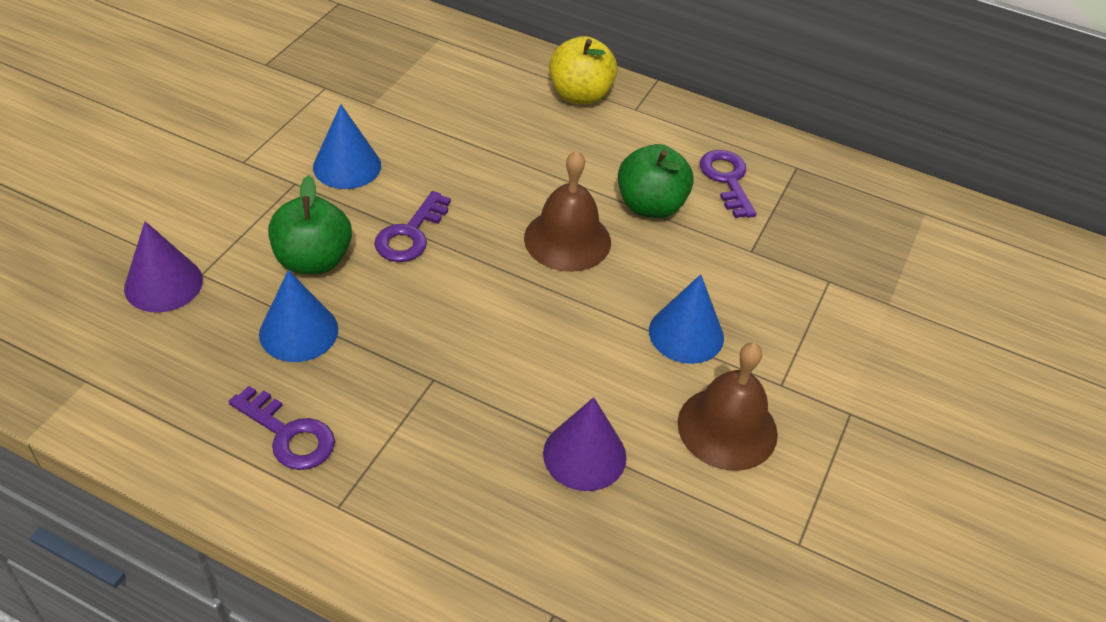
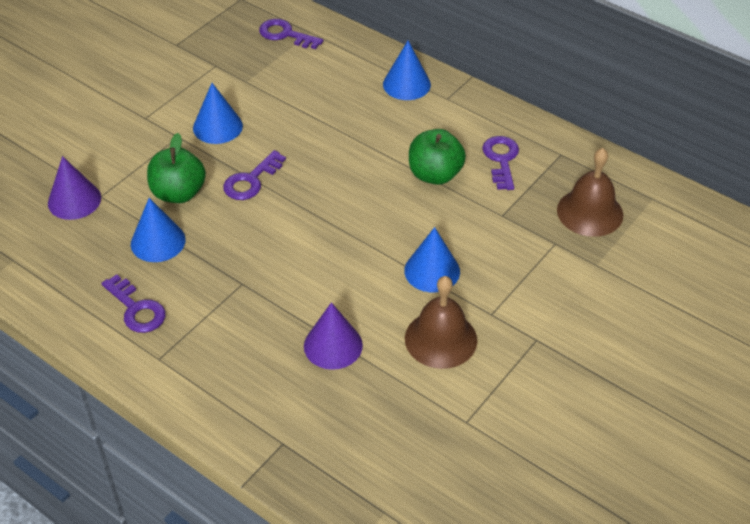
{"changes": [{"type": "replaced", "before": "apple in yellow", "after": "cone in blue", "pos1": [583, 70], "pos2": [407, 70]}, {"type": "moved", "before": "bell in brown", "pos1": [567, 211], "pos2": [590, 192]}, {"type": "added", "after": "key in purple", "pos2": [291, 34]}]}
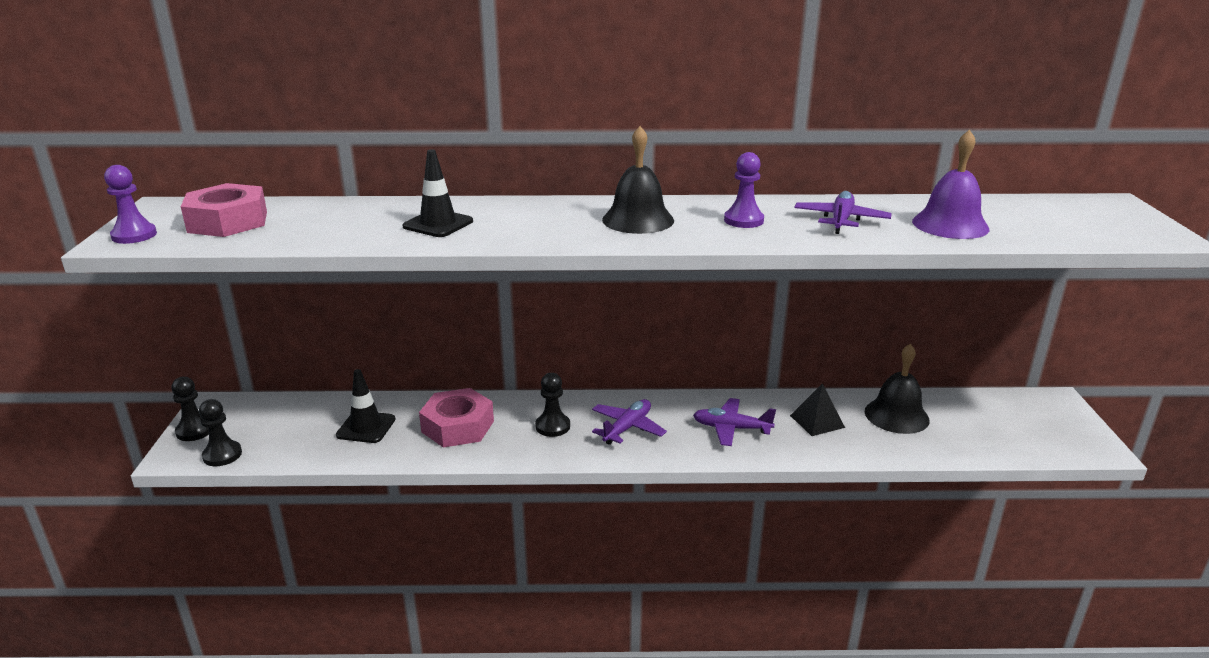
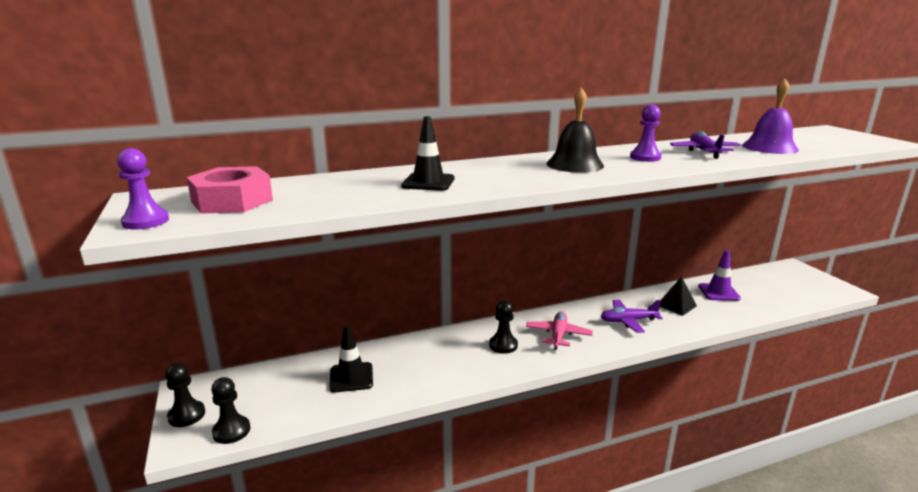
{"changes": [{"type": "replaced", "before": "bell in black", "after": "traffic cone in purple", "pos1": [897, 389], "pos2": [719, 275]}, {"type": "removed", "before": "nut in pink", "pos1": [456, 417]}, {"type": "recoloured", "before": "plane in purple", "after": "plane in pink", "pos1": [629, 422], "pos2": [559, 330]}]}
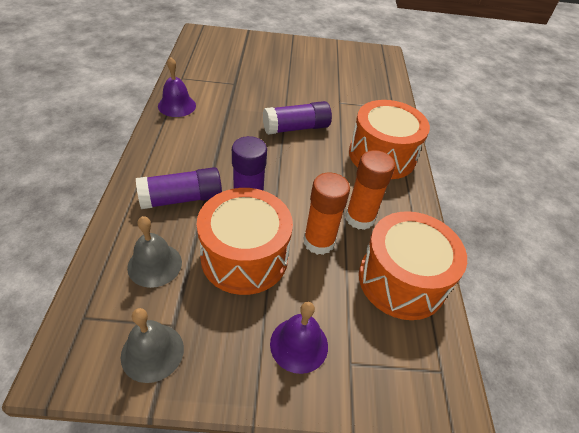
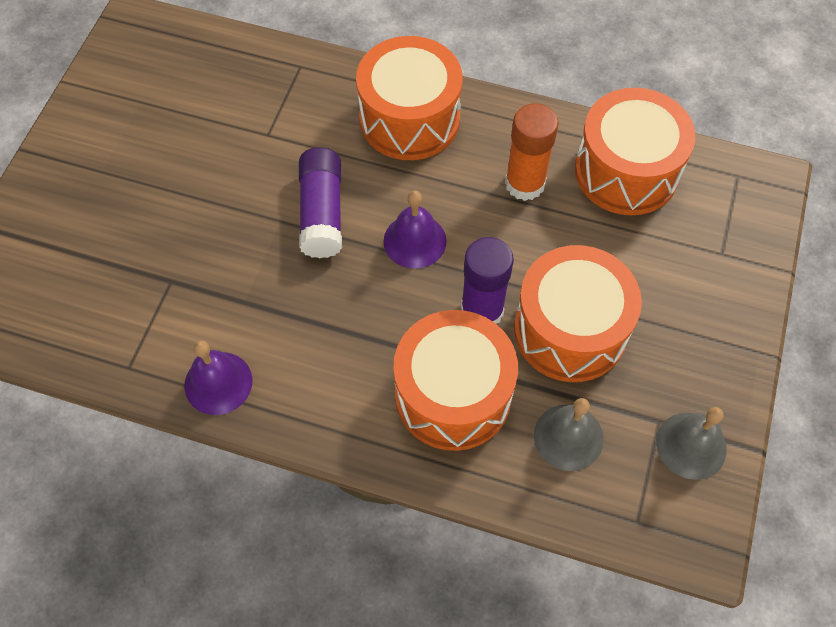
{"changes": [{"type": "replaced", "before": "glue stick in purple", "after": "drum in orange", "pos1": [179, 188], "pos2": [455, 380]}, {"type": "removed", "before": "glue stick in orange", "pos1": [326, 214]}, {"type": "moved", "before": "bell in purple", "pos1": [299, 338], "pos2": [415, 230]}]}
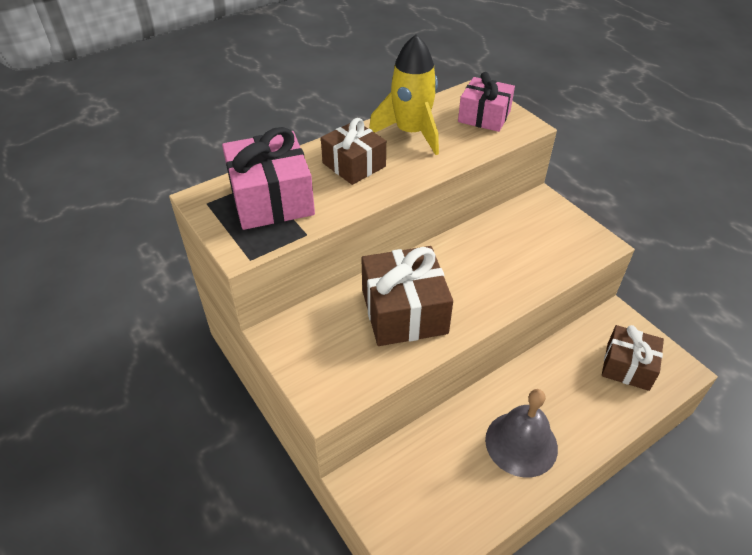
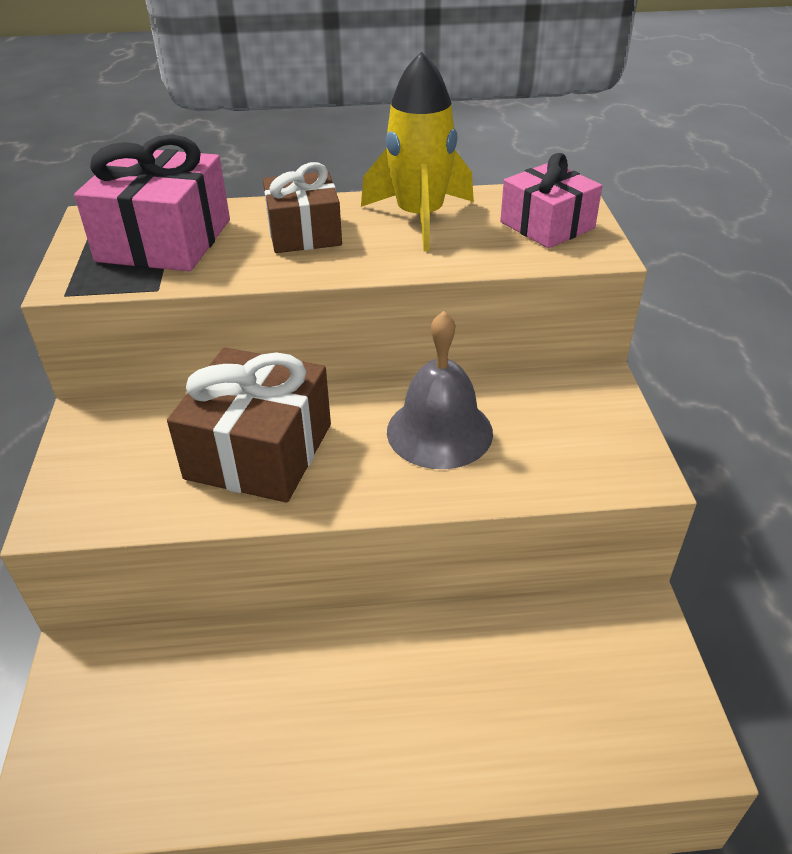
{"changes": [{"type": "removed", "before": "gift in brown", "pos1": [633, 358]}, {"type": "moved", "before": "bell in grey", "pos1": [521, 433], "pos2": [440, 390]}]}
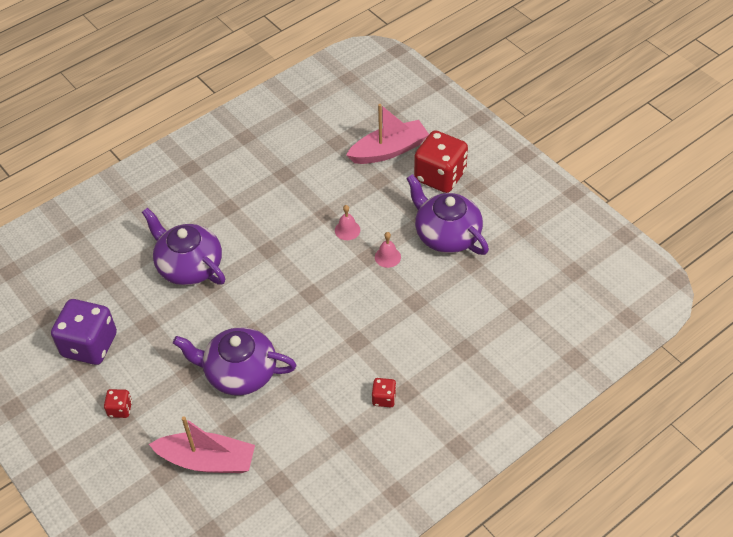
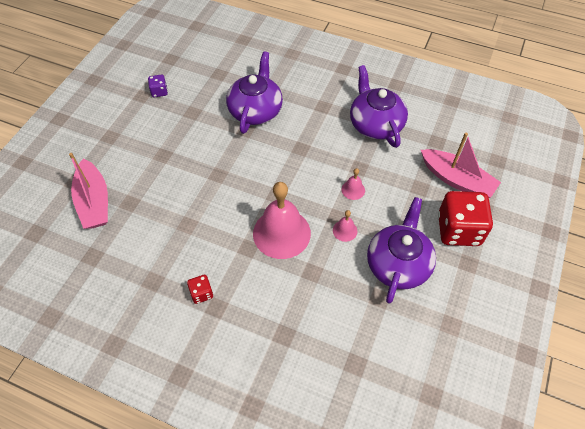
{"changes": [{"type": "resized", "before": "dice in purple", "pos1": [84, 332], "pos2": [158, 85], "scale": 0.46}, {"type": "moved", "before": "teapot in purple", "pos1": [234, 361], "pos2": [379, 106]}, {"type": "removed", "before": "dice in red", "pos1": [118, 403]}, {"type": "added", "after": "bell in pink", "pos2": [282, 220]}]}
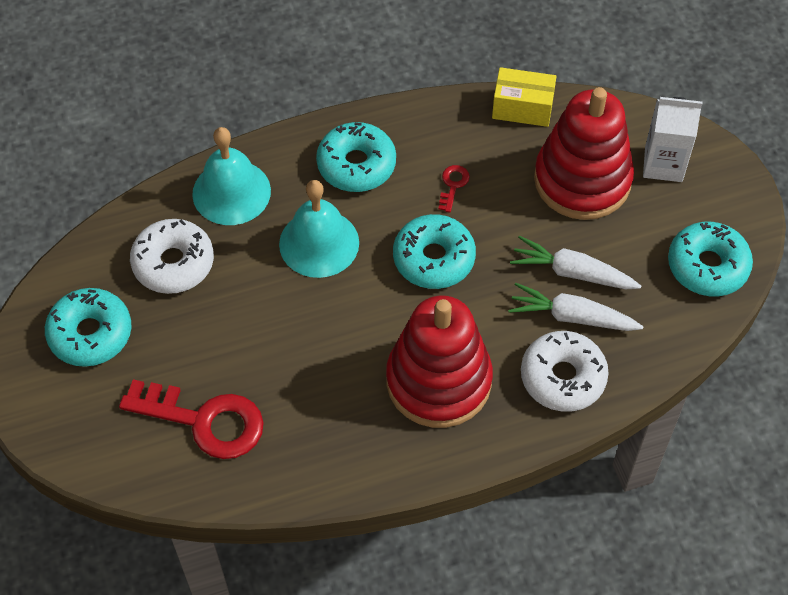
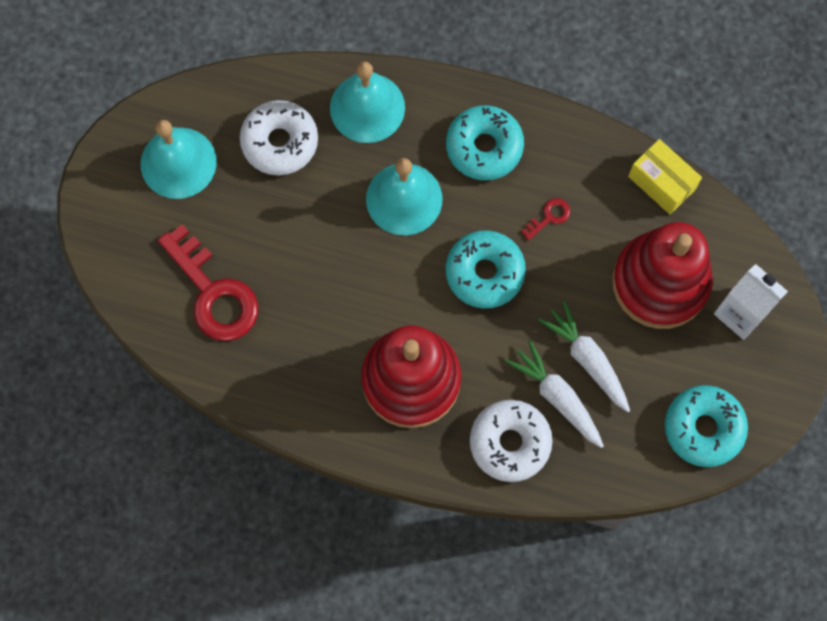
{"changes": [{"type": "replaced", "before": "donut in turquoise", "after": "bell in turquoise", "pos1": [88, 327], "pos2": [179, 159]}]}
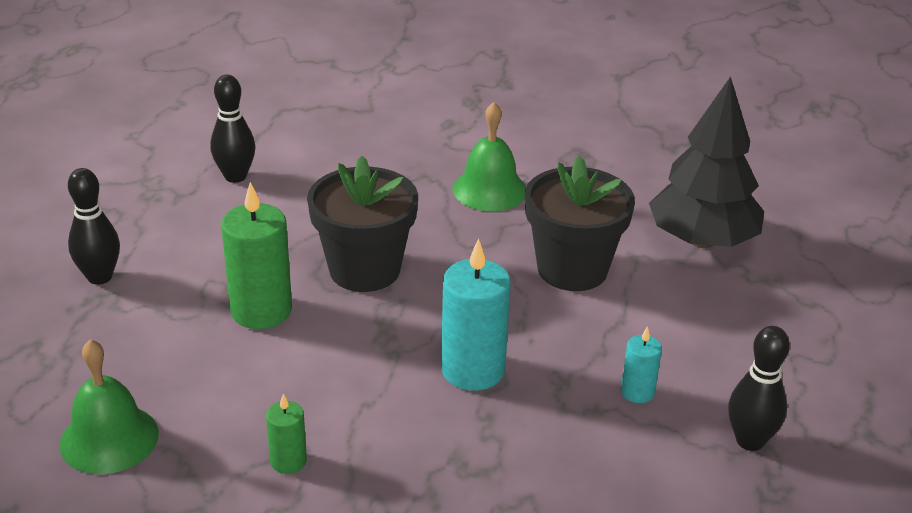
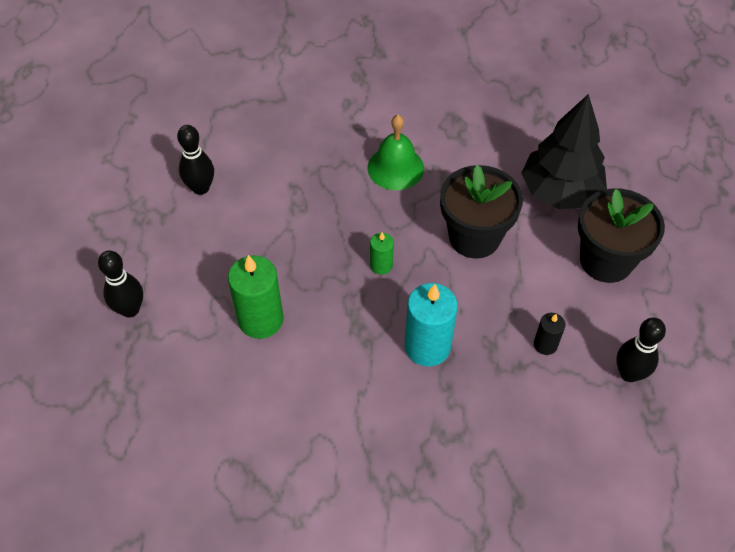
{"changes": [{"type": "moved", "before": "flower pot in black", "pos1": [362, 224], "pos2": [621, 235]}, {"type": "recoloured", "before": "candle in turquoise", "after": "candle in black", "pos1": [641, 364], "pos2": [549, 334]}, {"type": "removed", "before": "bell in green", "pos1": [109, 406]}, {"type": "moved", "before": "candle in green", "pos1": [286, 433], "pos2": [382, 253]}]}
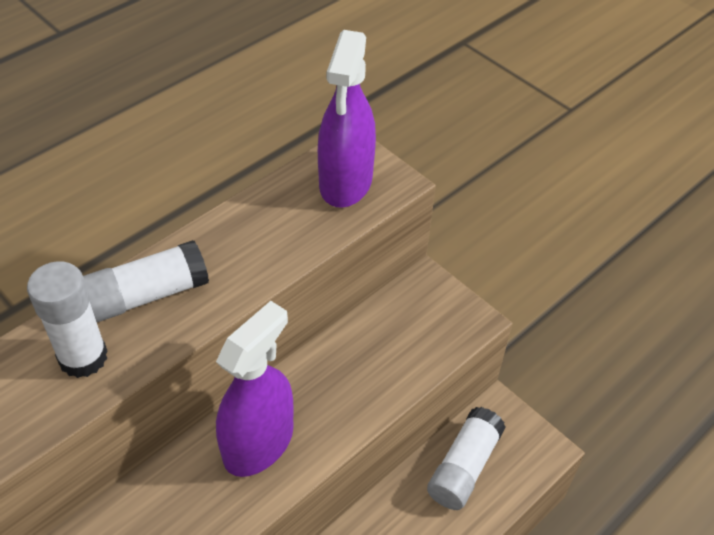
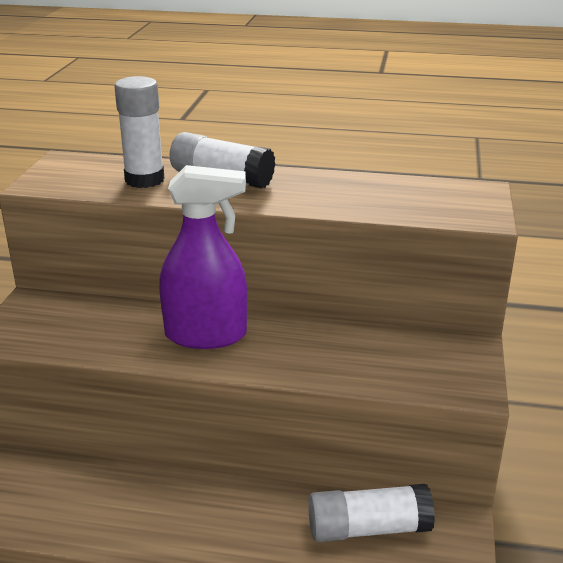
{"changes": [{"type": "removed", "before": "spray bottle in purple", "pos1": [347, 119]}]}
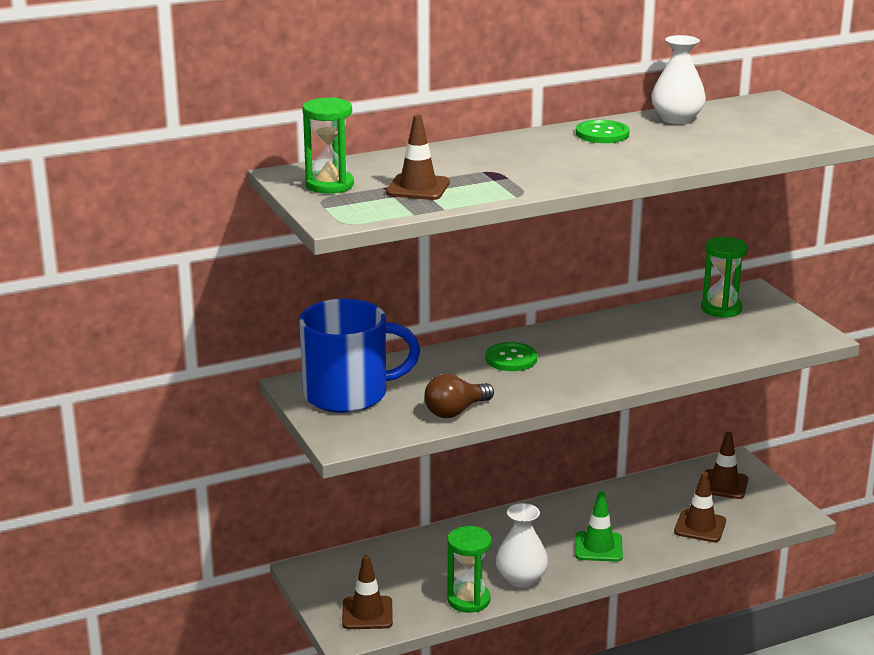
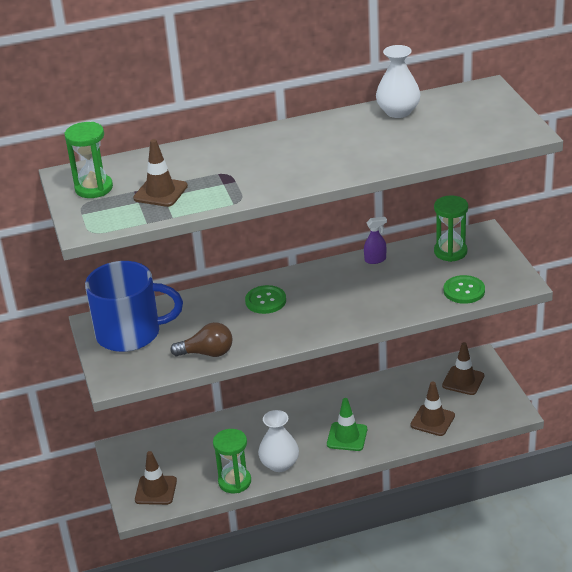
{"changes": [{"type": "moved", "before": "button in green", "pos1": [603, 131], "pos2": [464, 289]}, {"type": "turned", "before": "light bulb in brown", "pos1": [459, 396], "pos2": [201, 339], "turn": -150}, {"type": "added", "after": "spray bottle in purple", "pos2": [375, 240]}]}
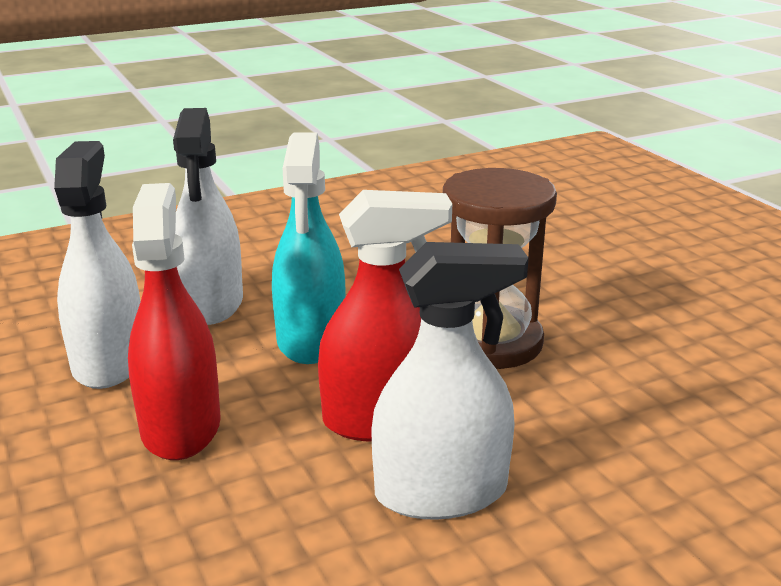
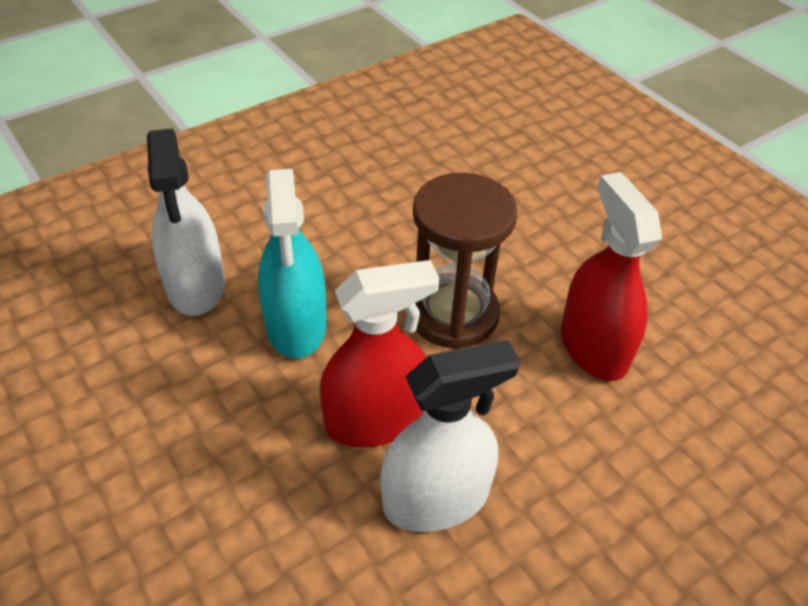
{"changes": [{"type": "removed", "before": "spray bottle in white", "pos1": [97, 265]}, {"type": "moved", "before": "spray bottle in red", "pos1": [174, 321], "pos2": [611, 276]}]}
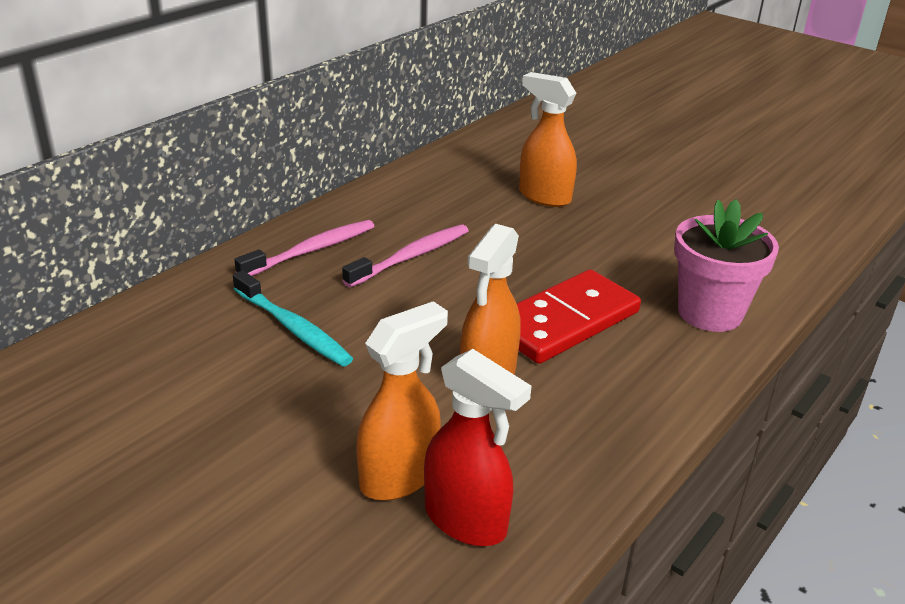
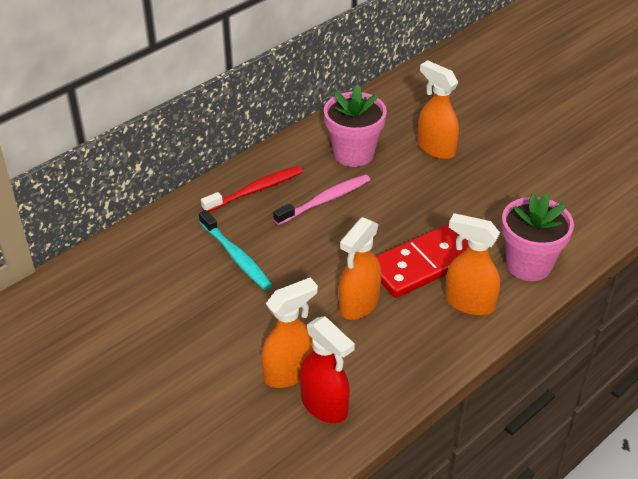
{"changes": [{"type": "recoloured", "before": "toothbrush in pink", "after": "toothbrush in red", "pos1": [305, 248], "pos2": [252, 189]}, {"type": "added", "after": "flower pot in pink", "pos2": [355, 125]}, {"type": "added", "after": "spray bottle in orange", "pos2": [472, 264]}]}
